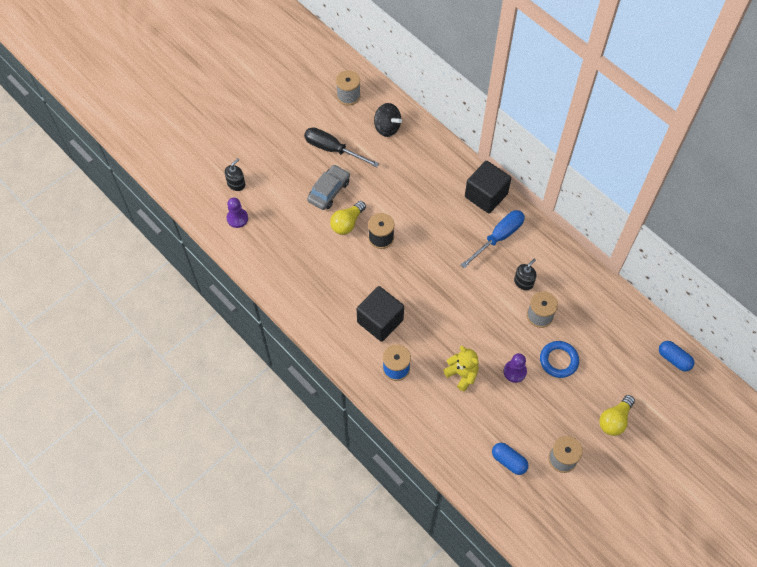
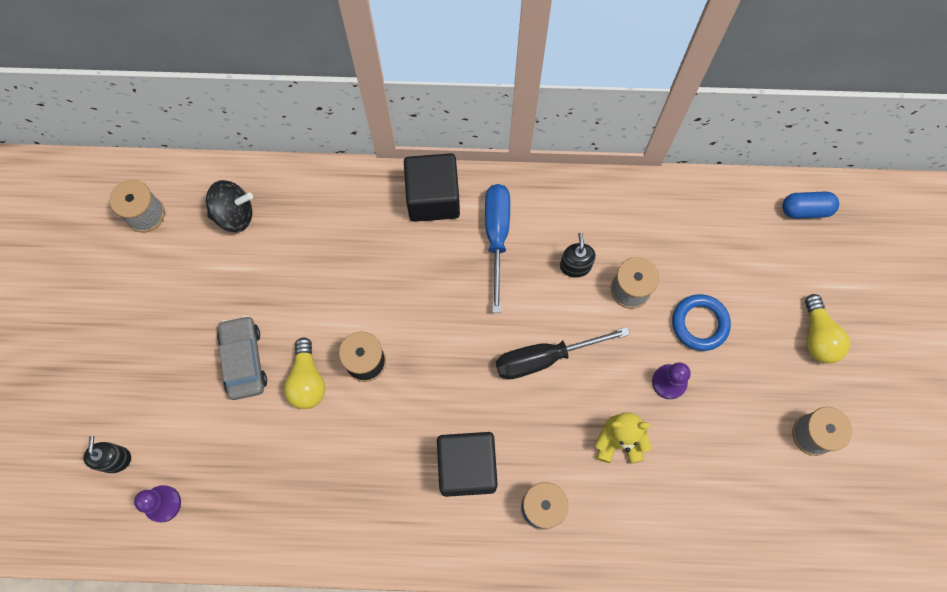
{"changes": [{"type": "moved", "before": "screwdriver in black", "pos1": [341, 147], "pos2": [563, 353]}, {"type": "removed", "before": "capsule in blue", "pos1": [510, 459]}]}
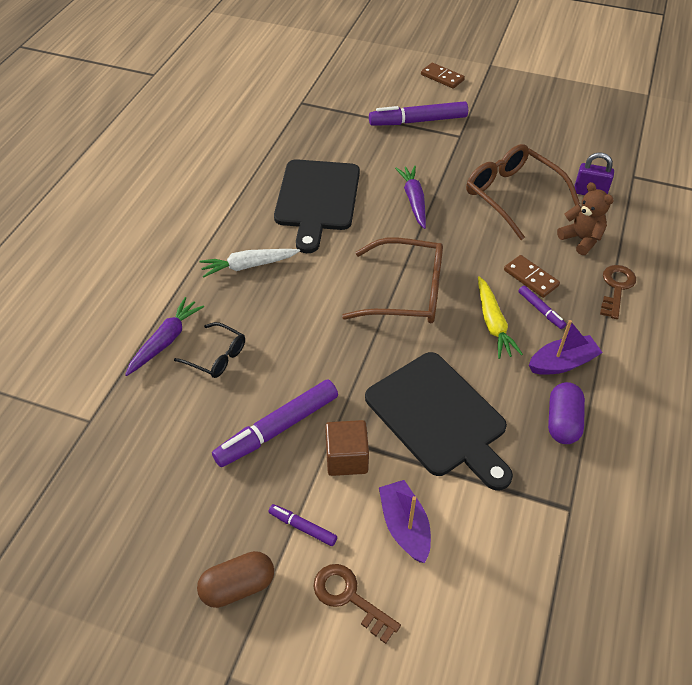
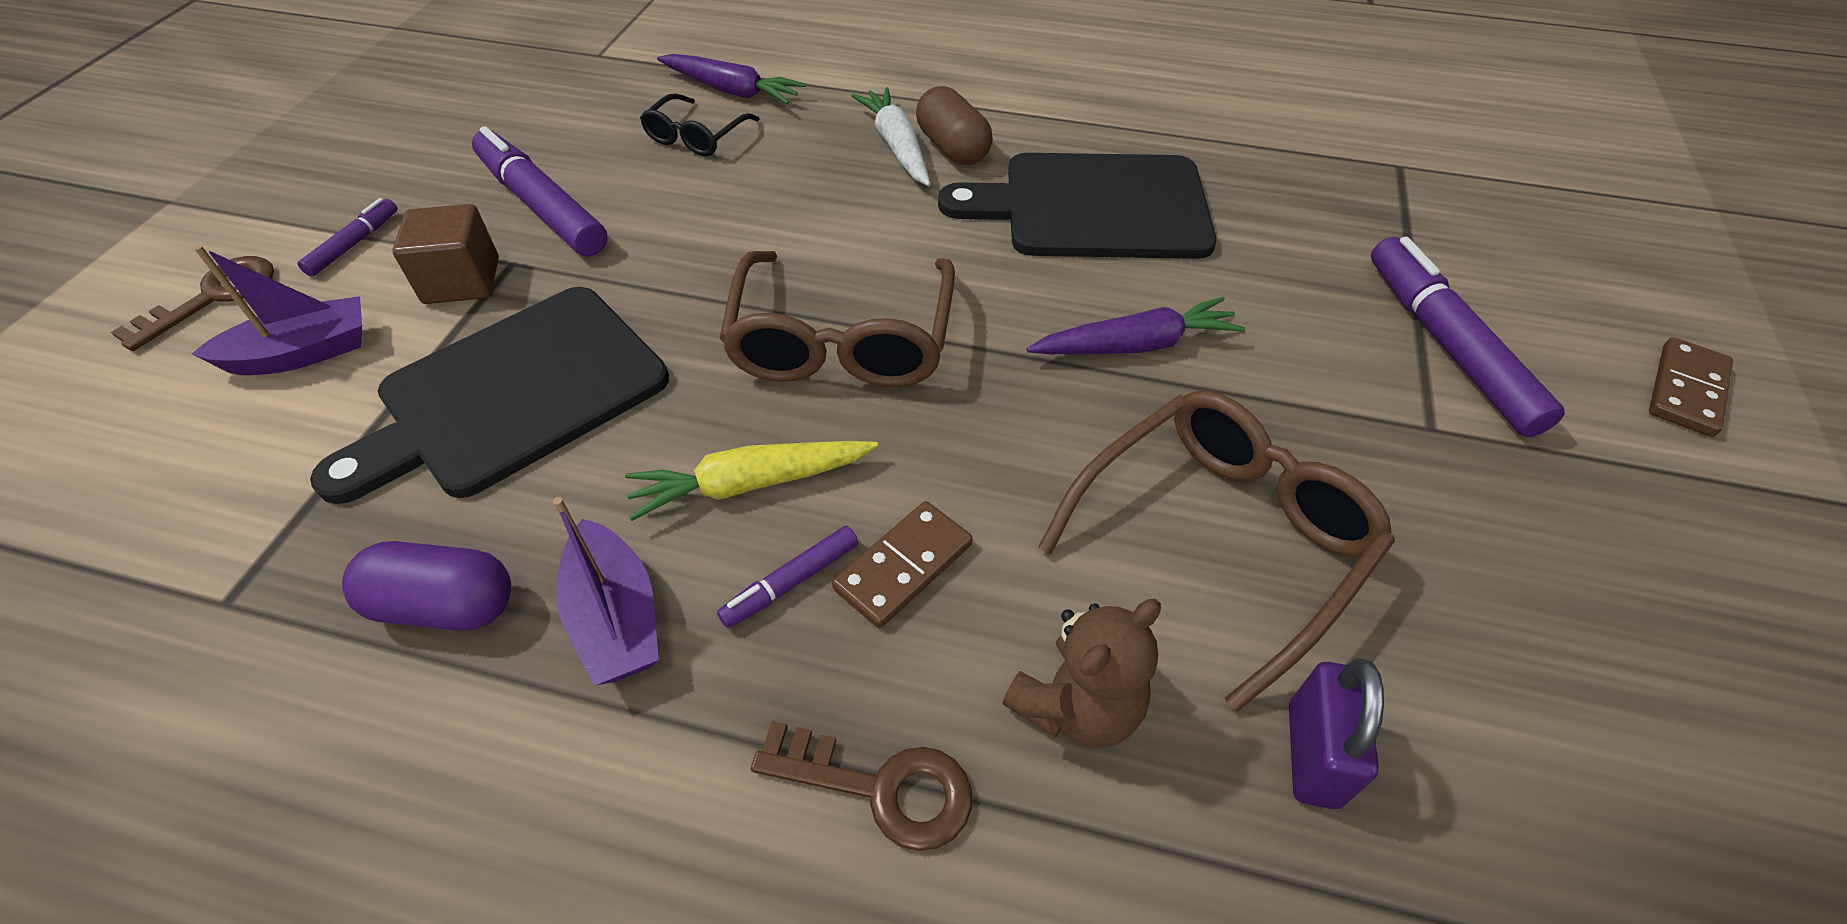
{"changes": [{"type": "moved", "before": "capsule in brown", "pos1": [235, 579], "pos2": [954, 125]}]}
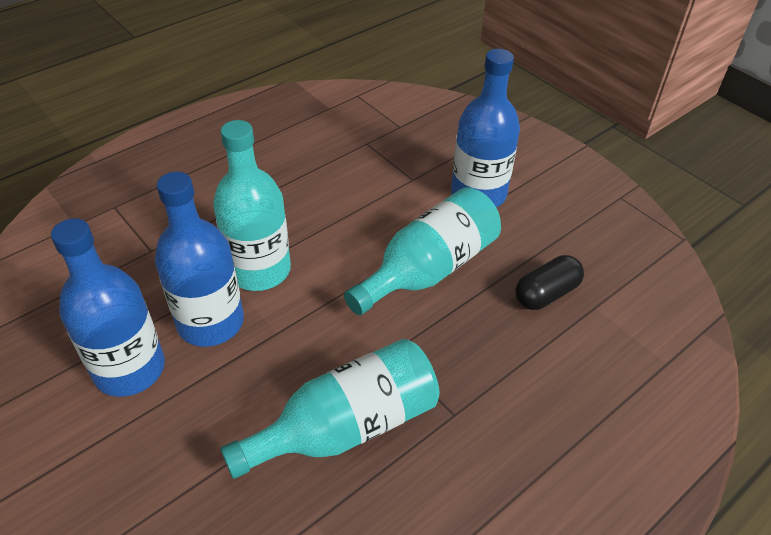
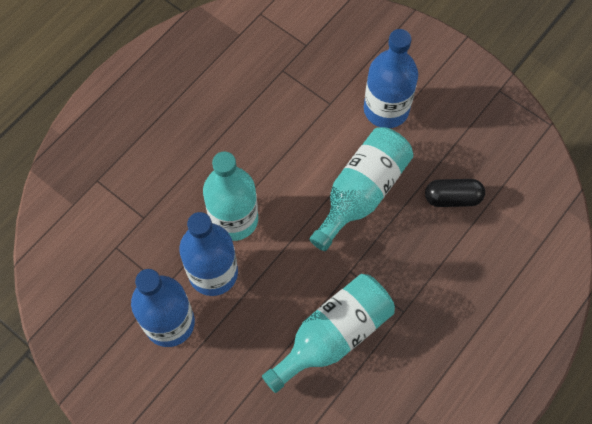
{"changes": [{"type": "turned", "before": "capsule in black", "pos1": [549, 282], "pos2": [455, 193], "turn": 45}]}
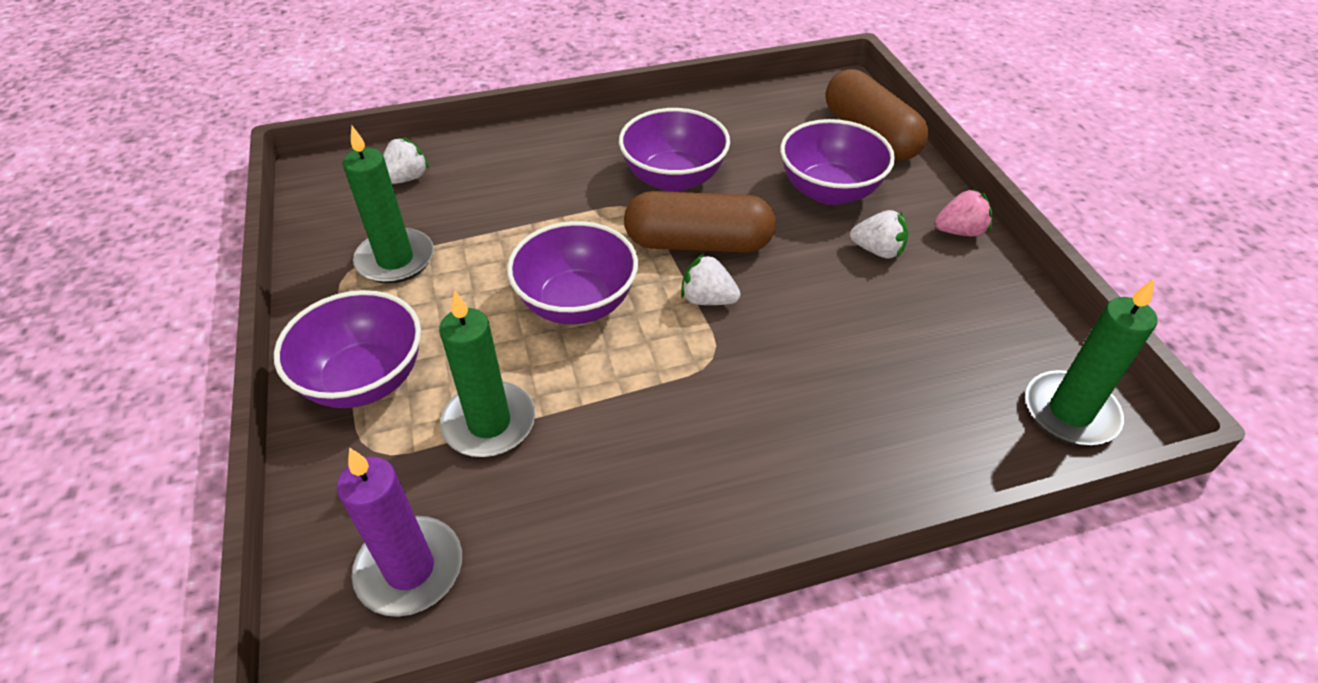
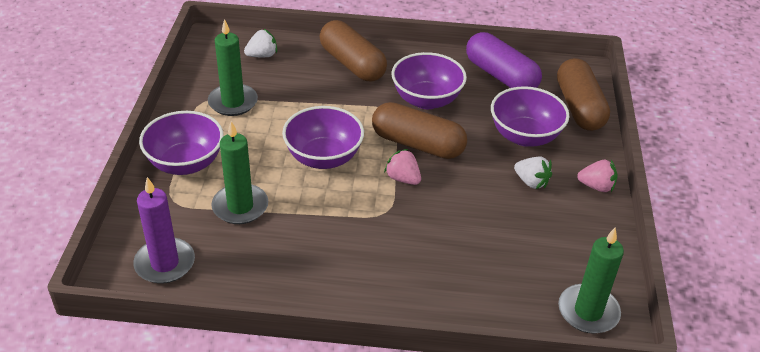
{"changes": [{"type": "recoloured", "before": "strawberry in white", "after": "strawberry in pink", "pos1": [710, 279], "pos2": [402, 167]}, {"type": "added", "after": "capsule in brown", "pos2": [353, 51]}, {"type": "added", "after": "capsule in purple", "pos2": [504, 60]}]}
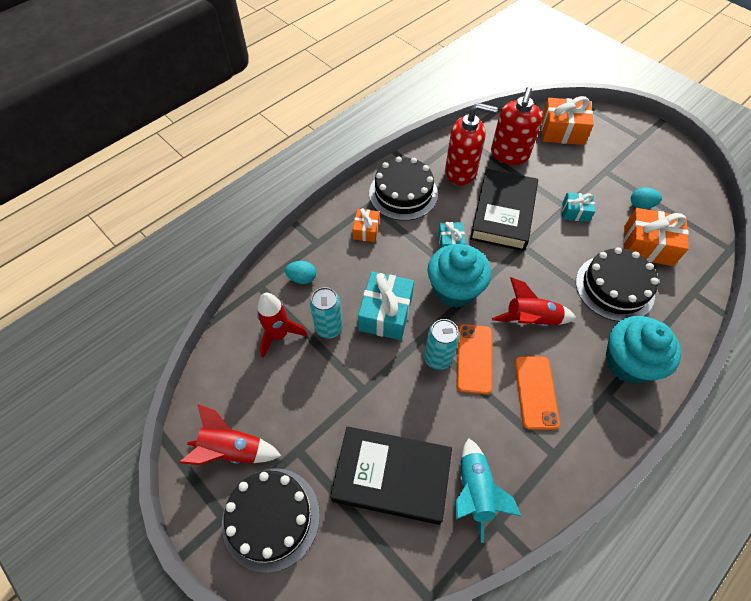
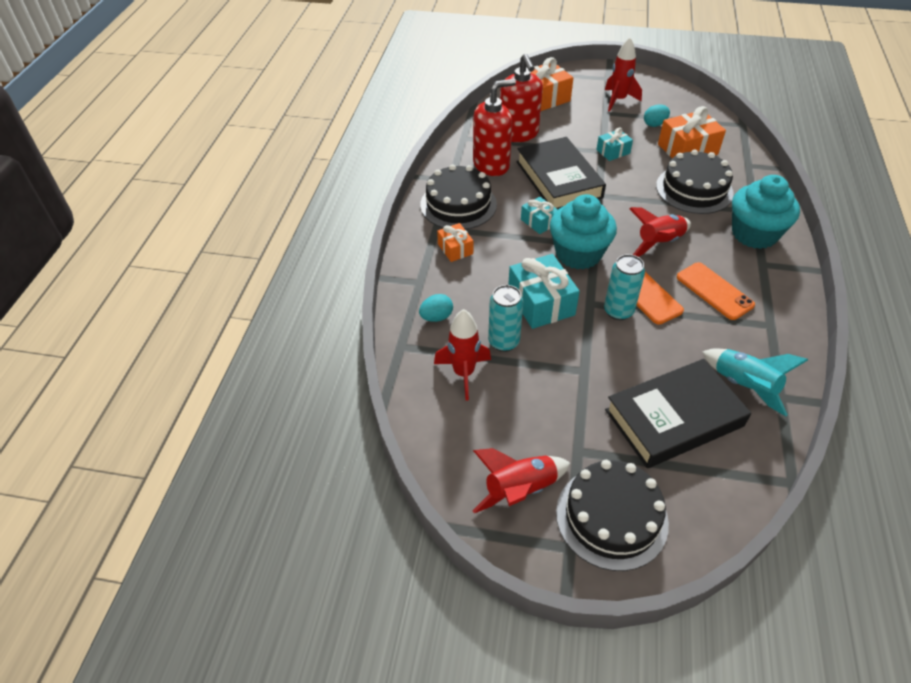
{"changes": [{"type": "added", "after": "rocket in red", "pos2": [623, 74]}]}
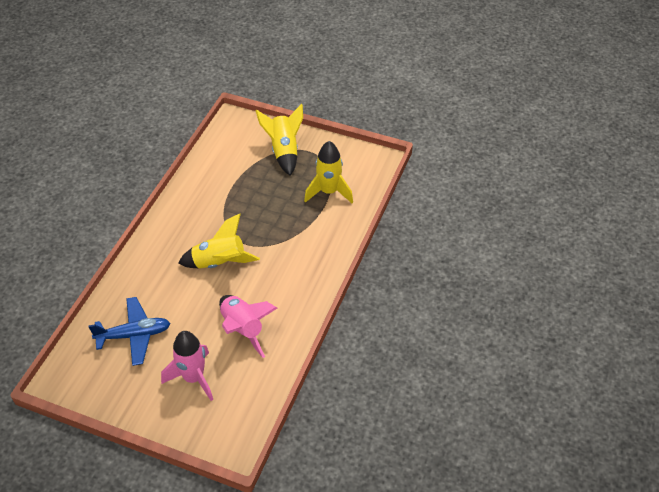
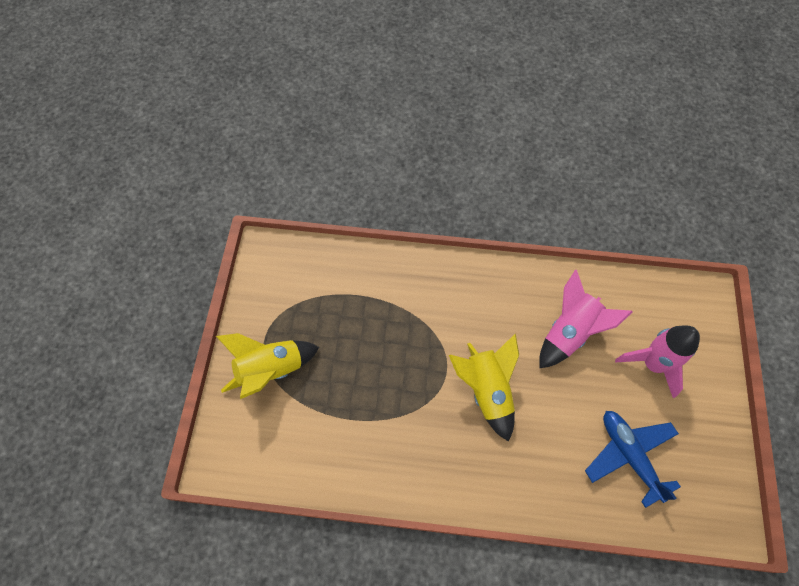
{"changes": [{"type": "removed", "before": "rocket in yellow", "pos1": [328, 172]}]}
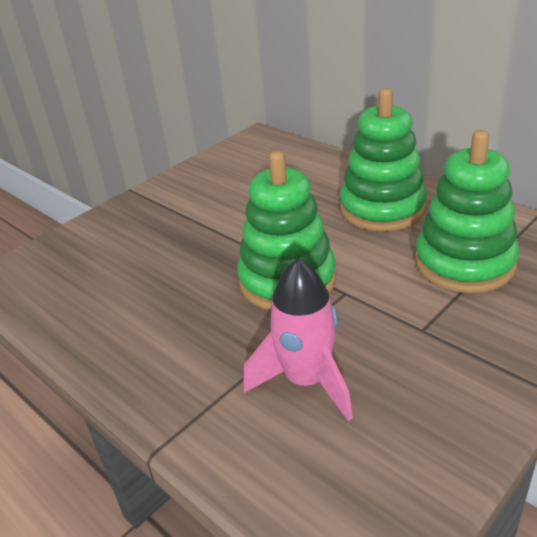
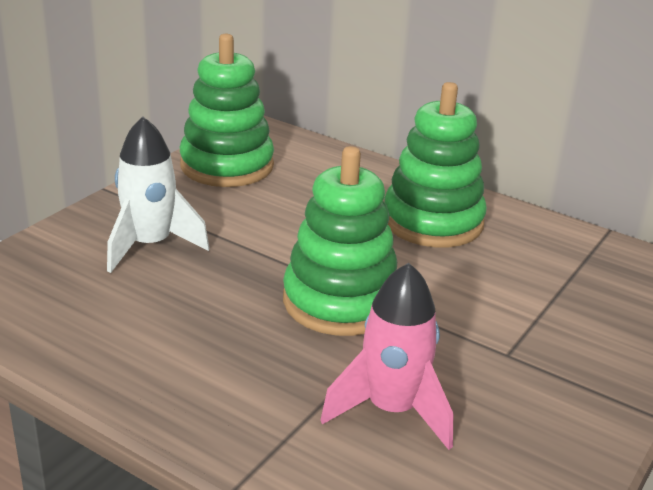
{"changes": [{"type": "moved", "before": "stacking toy in green", "pos1": [467, 211], "pos2": [227, 110]}, {"type": "added", "after": "rocket in white", "pos2": [158, 195]}]}
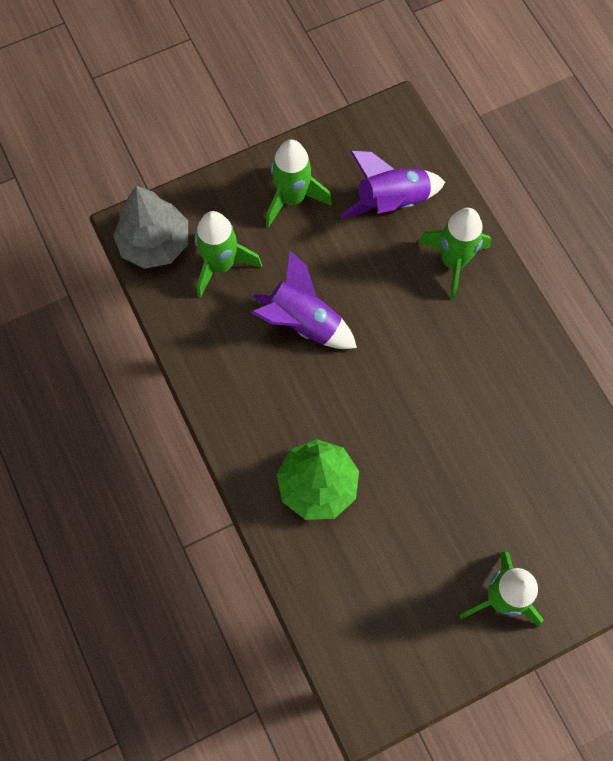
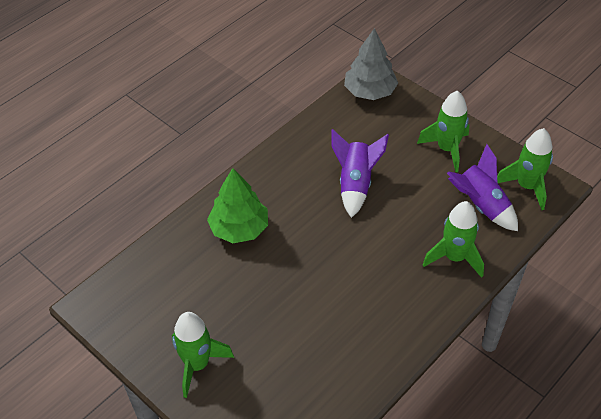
{"changes": [{"type": "moved", "before": "rocket in green", "pos1": [228, 254], "pos2": [525, 169]}]}
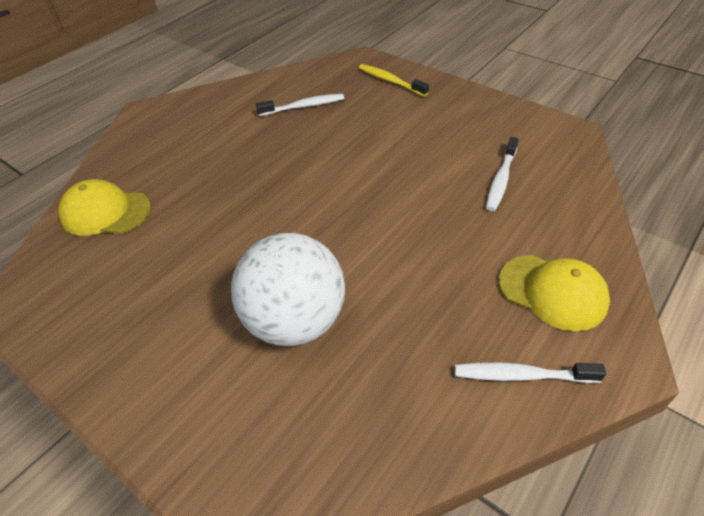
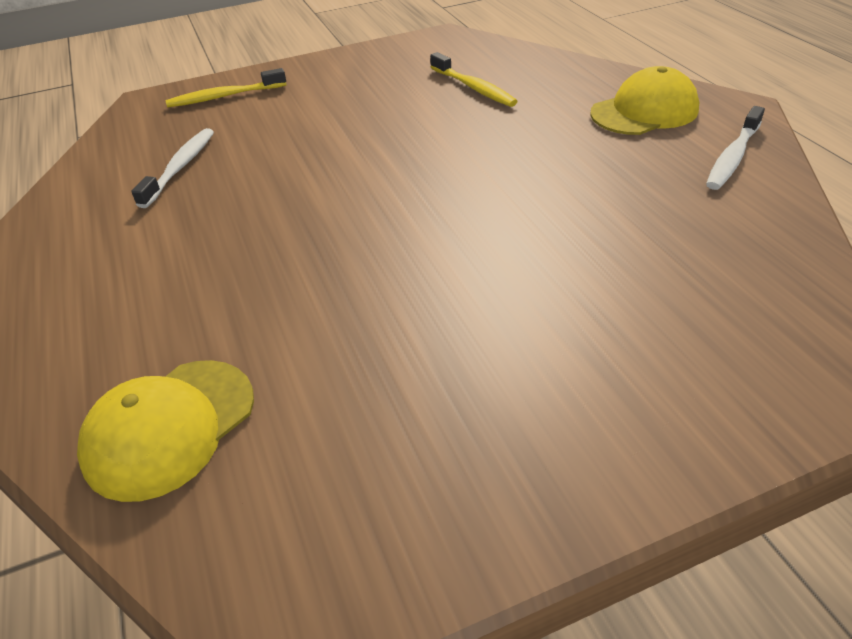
{"changes": [{"type": "recoloured", "before": "toothbrush in white", "after": "toothbrush in yellow", "pos1": [502, 174], "pos2": [474, 79]}, {"type": "removed", "before": "ball in white", "pos1": [288, 289]}]}
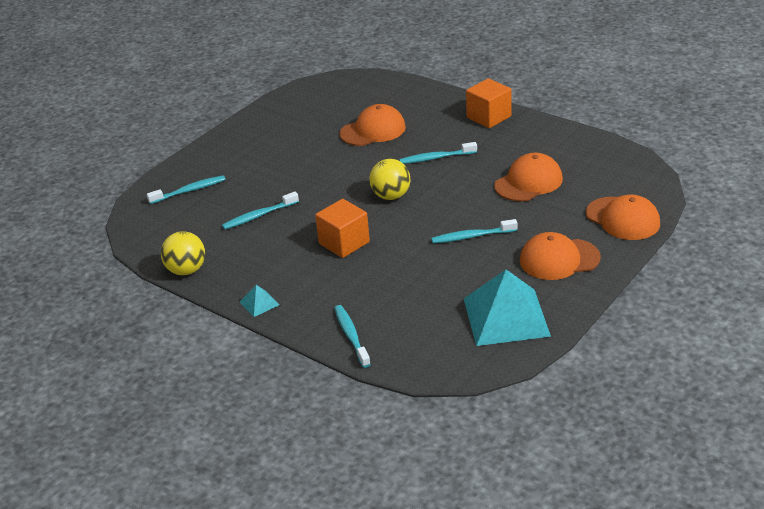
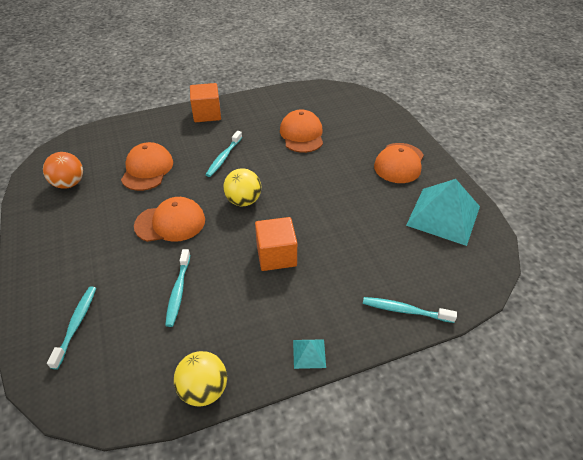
{"changes": [{"type": "moved", "before": "cap in orange", "pos1": [623, 217], "pos2": [169, 219]}, {"type": "removed", "before": "toothbrush in turquoise", "pos1": [474, 231]}, {"type": "added", "after": "ball in orange", "pos2": [63, 170]}]}
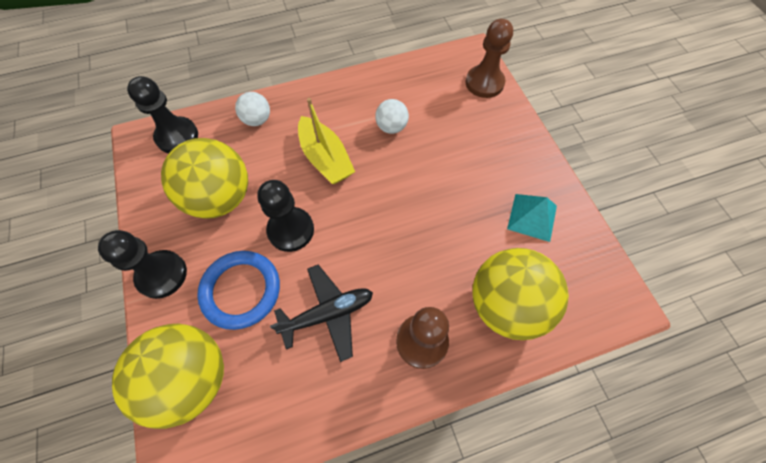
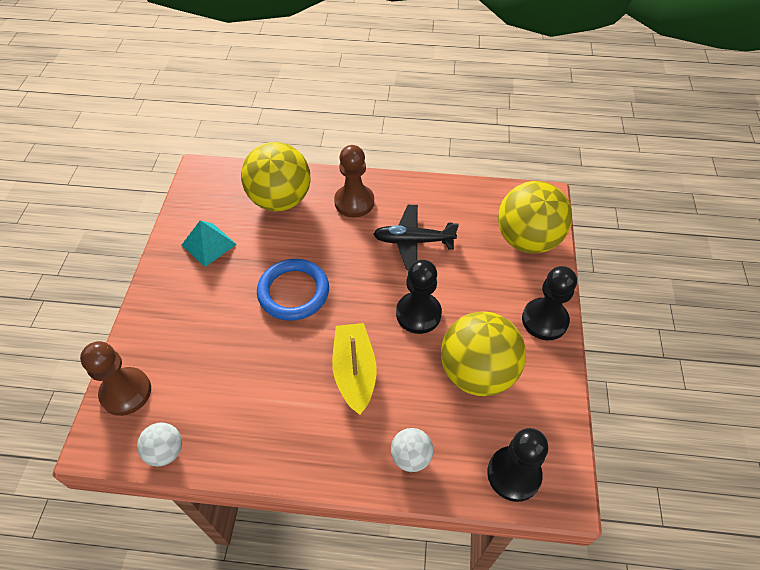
{"changes": [{"type": "moved", "before": "ball in white", "pos1": [392, 116], "pos2": [159, 444]}, {"type": "moved", "before": "ring in blue", "pos1": [238, 290], "pos2": [293, 290]}]}
